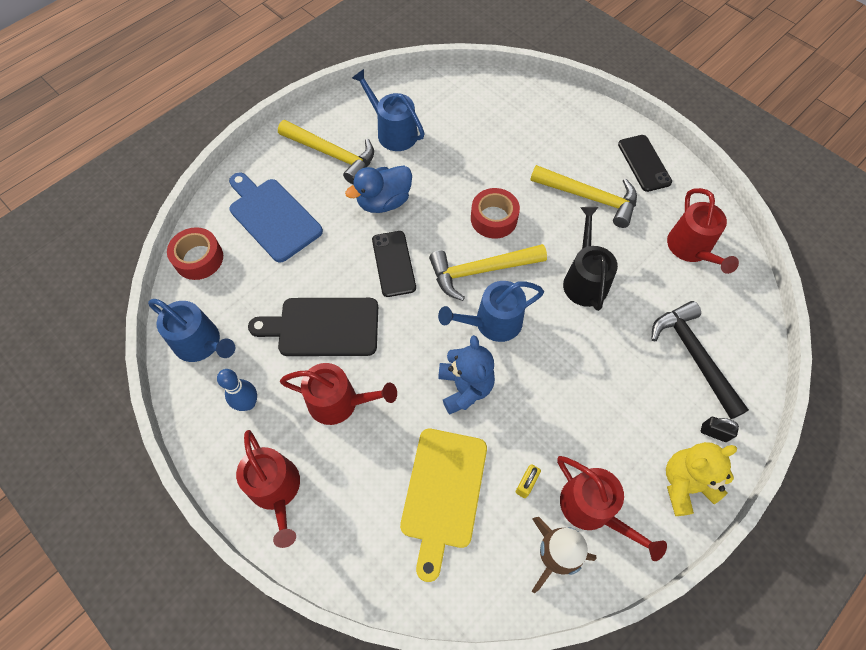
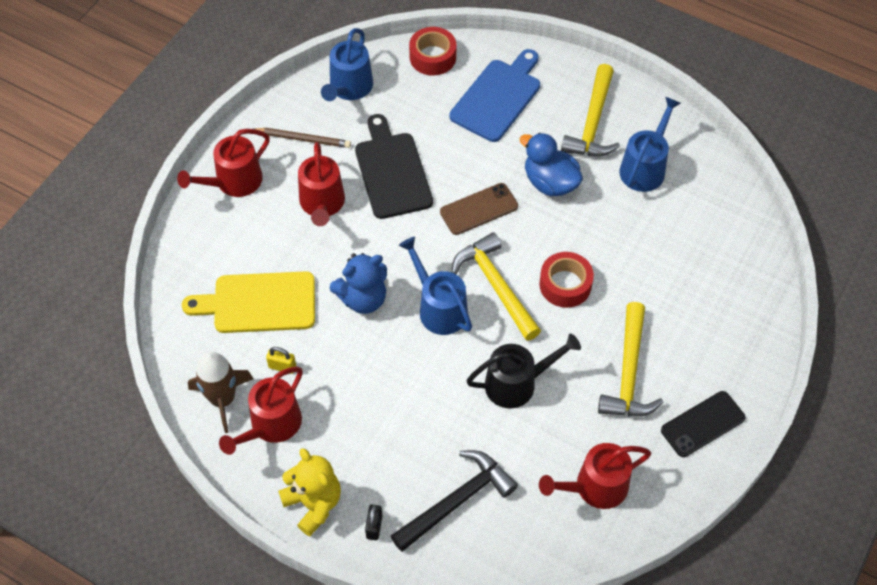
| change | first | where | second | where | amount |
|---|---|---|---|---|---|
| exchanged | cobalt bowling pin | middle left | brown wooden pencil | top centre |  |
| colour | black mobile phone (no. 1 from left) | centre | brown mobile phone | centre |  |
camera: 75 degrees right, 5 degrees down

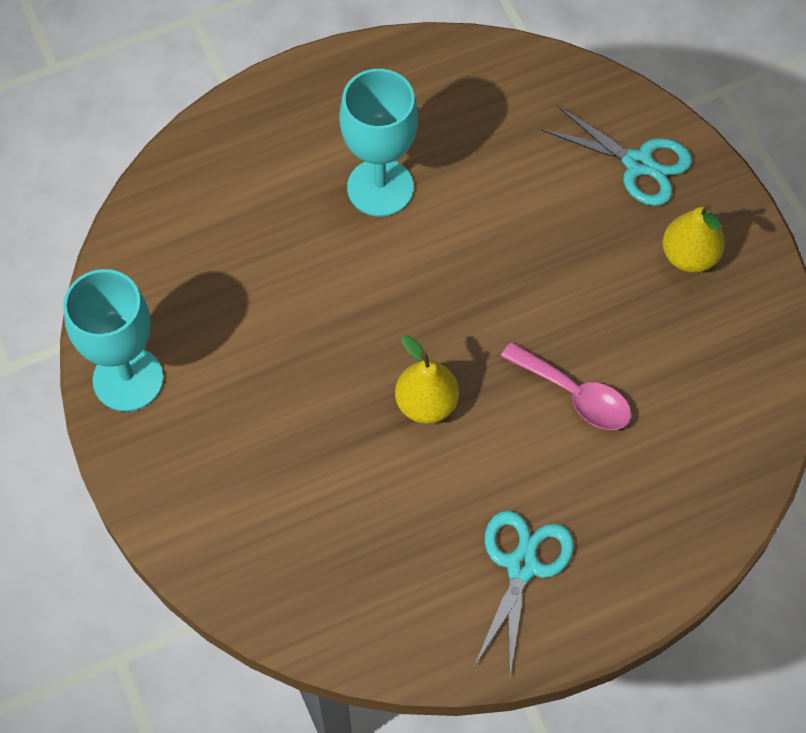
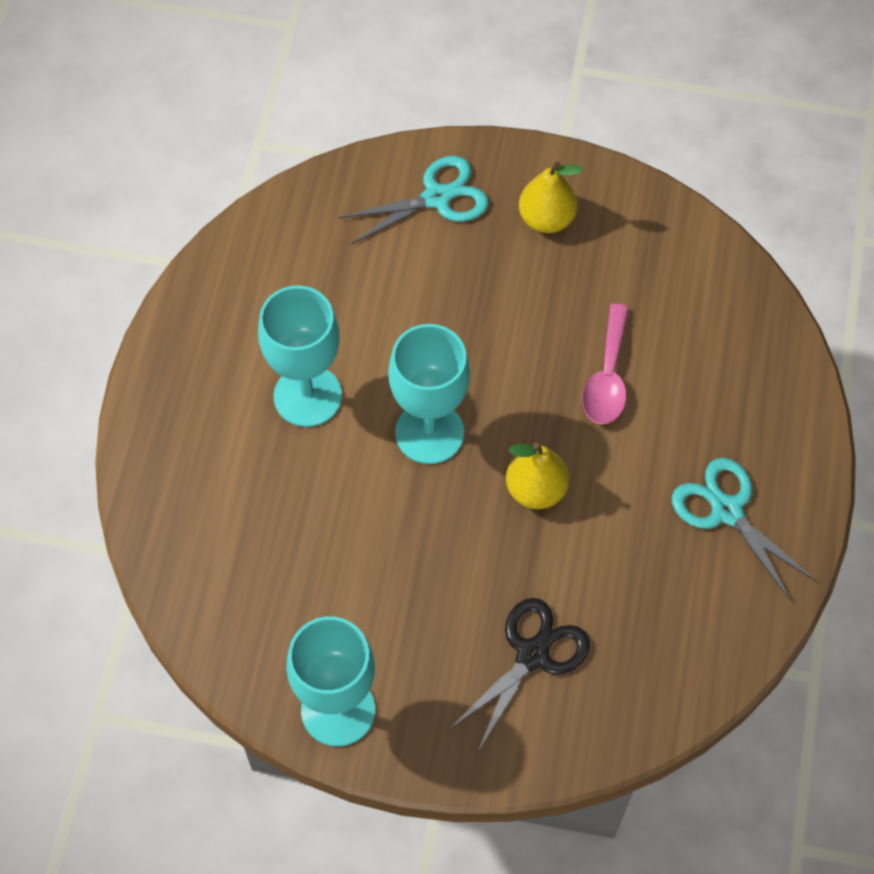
| change | first | where | second | where | amount |
|---|---|---|---|---|---|
| appeared |  |  | turquoise chalice (no. 3 from left) | centre |  |
| appeared |  |  | black pair of scissors | bottom centre |  |
| spun | rosy teaspoon | middle right |  | middle right | 120 degrees clockwise |
camera: 55 degrees left, 0 degrees up

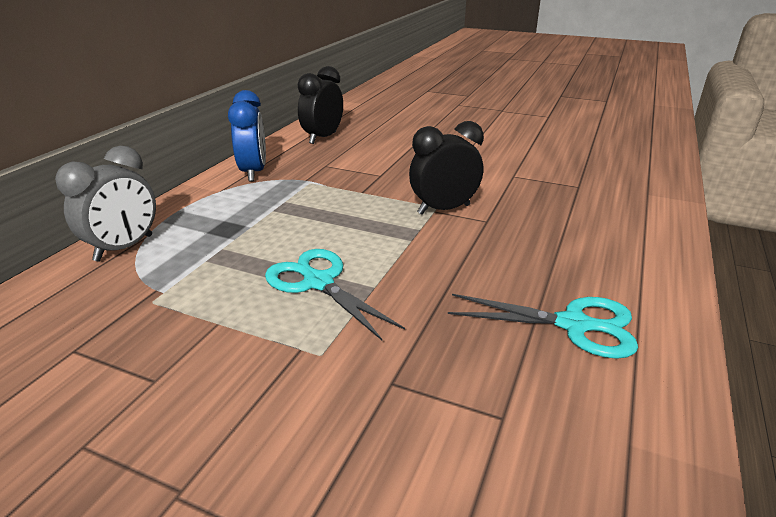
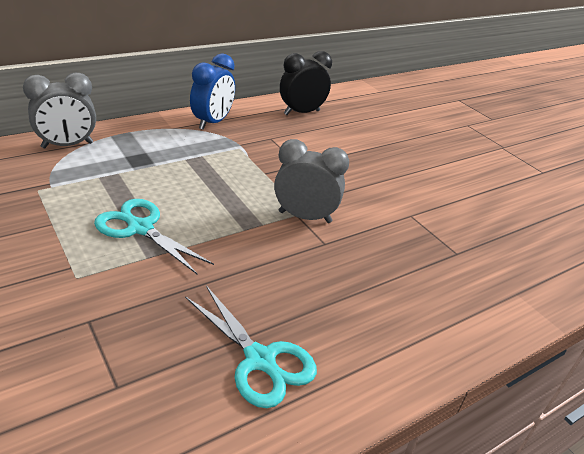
| change | first | where | second | where | amount |
|---|---|---|---|---|---|
| colour | black alarm clock (no. 2 from left) | top centre | grey alarm clock (no. 2 from left) | centre |  |
| spun | turquoise pair of scissors (no. 1 from left) | centre |  | middle left | 45 degrees counterclockwise |
camera: 30 degrees right, 5 degrees up

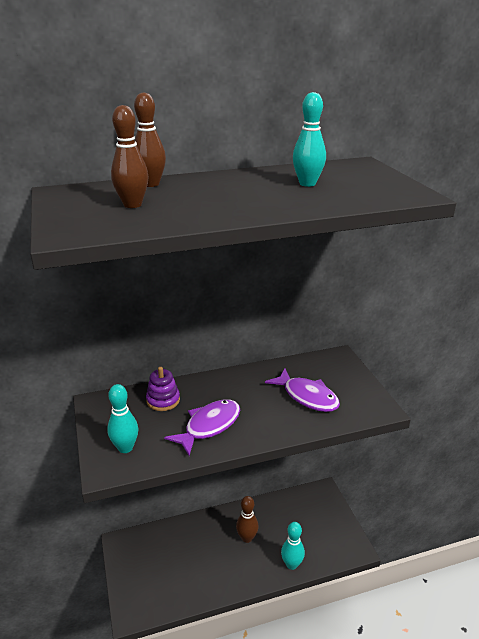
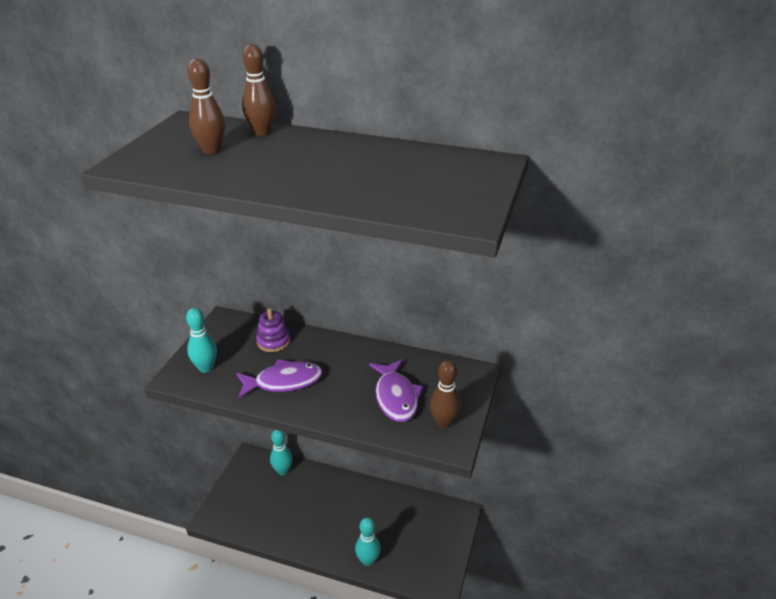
| change | first | where | second | where | amount |
|---|---|---|---|---|---|
| relocated | brown bowling pin (no. 3 from left) | bottom centre |  | centre |  |
| relocated | turquoise bowling pin (no. 3 from left in the first image) | top centre | turquoise bowling pin (no. 2 from left) | bottom centre |  |
camera: 35 degrees right, 5 degrees up

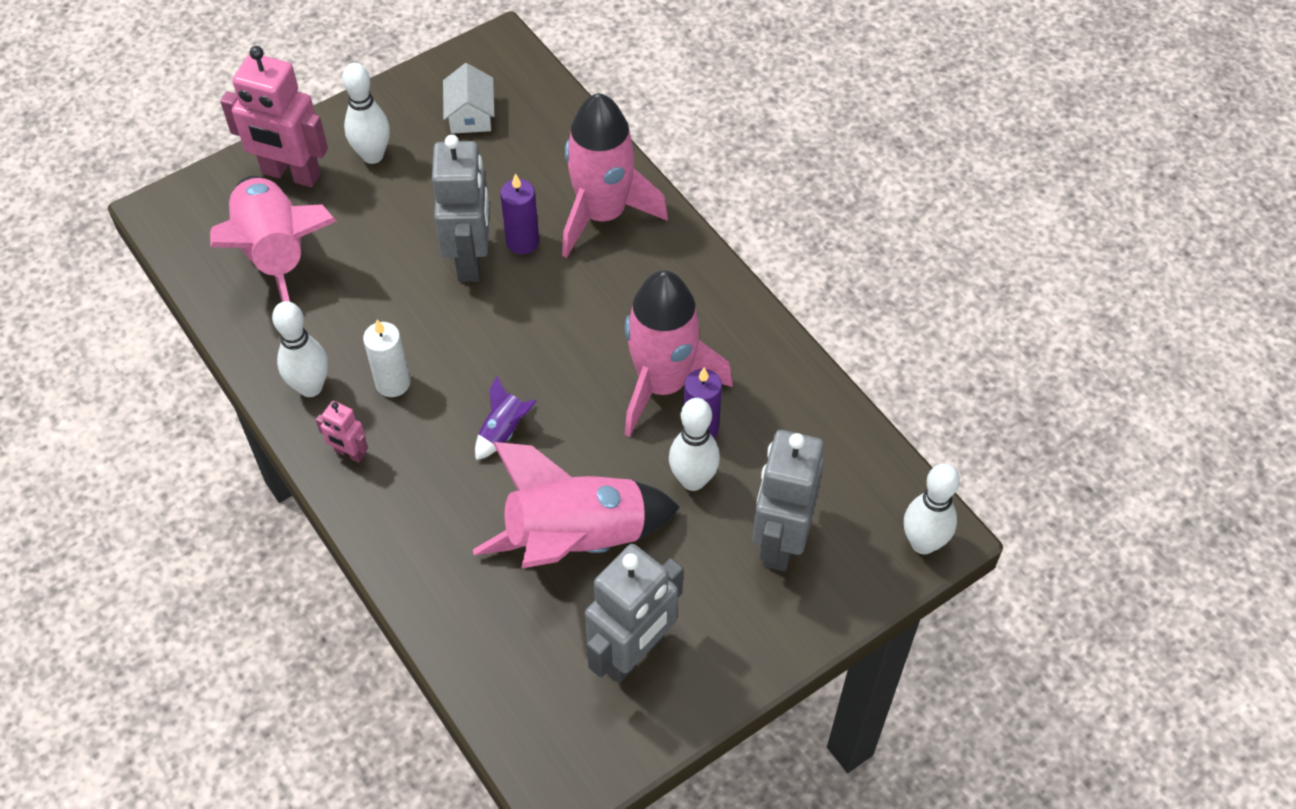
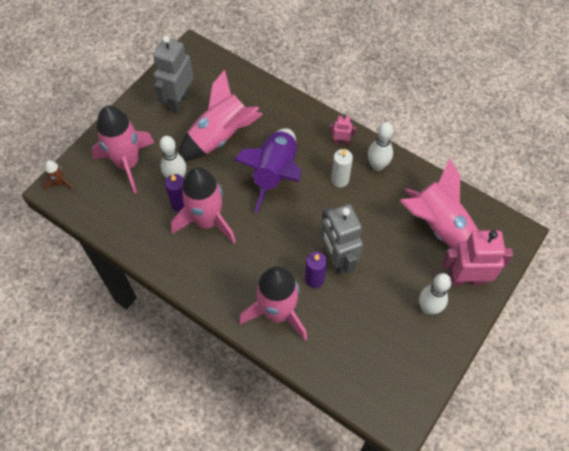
| change | first | where | second | where | amount |
|---|---|---|---|---|---|
| missing | pure white house | top centre |  |  |  |
| exchanged | grey robot figure (no. 3 from left) | centre | rosy toy rocket (no. 1 from left) | top left |  |
| exchanged | pure white bowling pin (no. 4 from left) | middle right | brown toy rocket | middle left |  |
| size | violet toy rocket | centre |  | centre | x2.34 |
camera: 160 degrees right, 5 degrees up

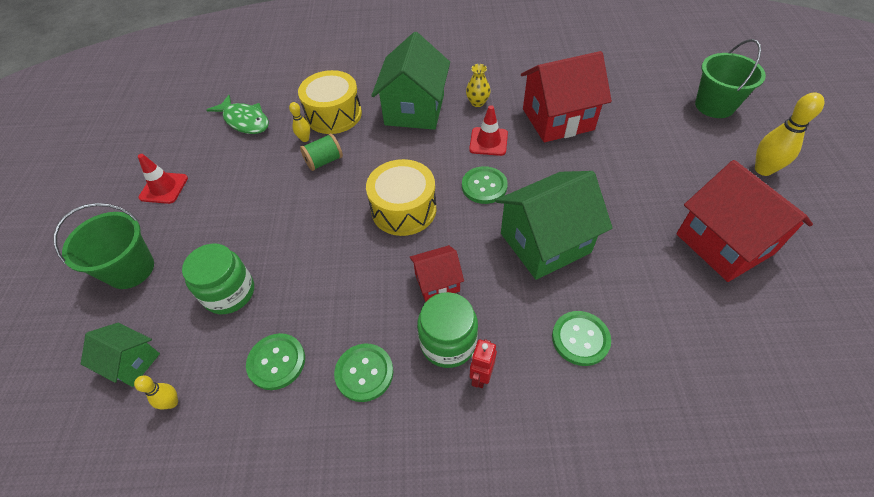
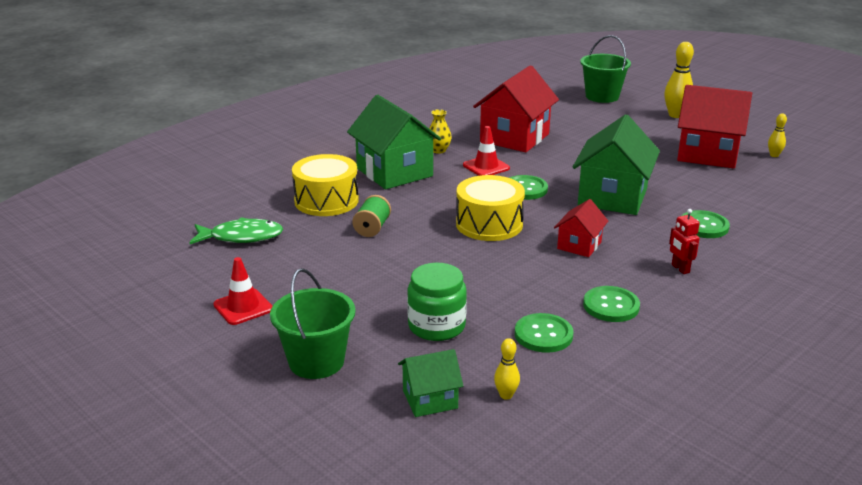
| change | first | where | second | where | amount |
|---|---|---|---|---|---|
| missing | emerald jam jar (no. 2 from left) | centre |  |  |  |
| relocated | bright yellow bowling pin (no. 2 from left in the first image) | top centre | bright yellow bowling pin (no. 3 from left) | top right |  |
camera: 45 degrees left, 25 degrees down

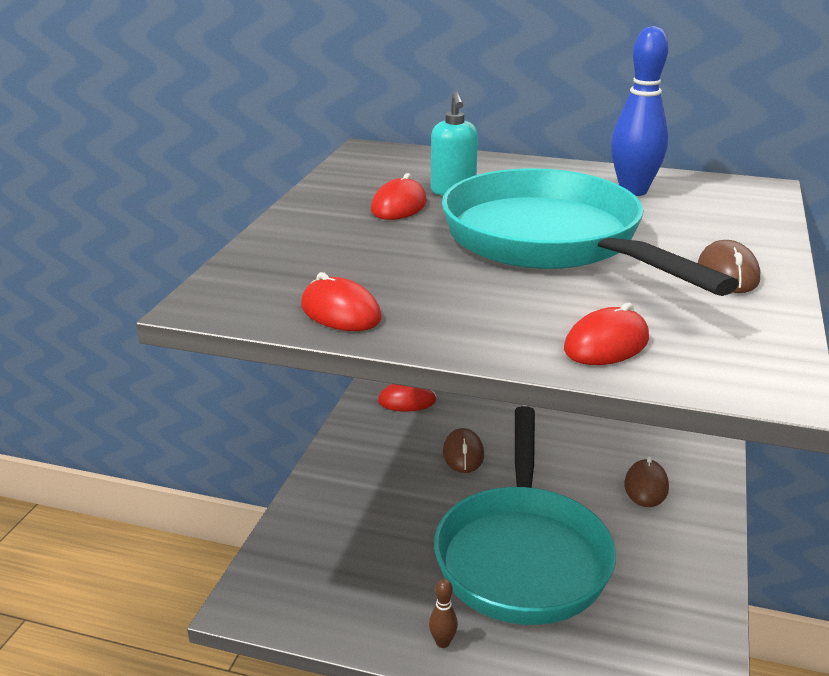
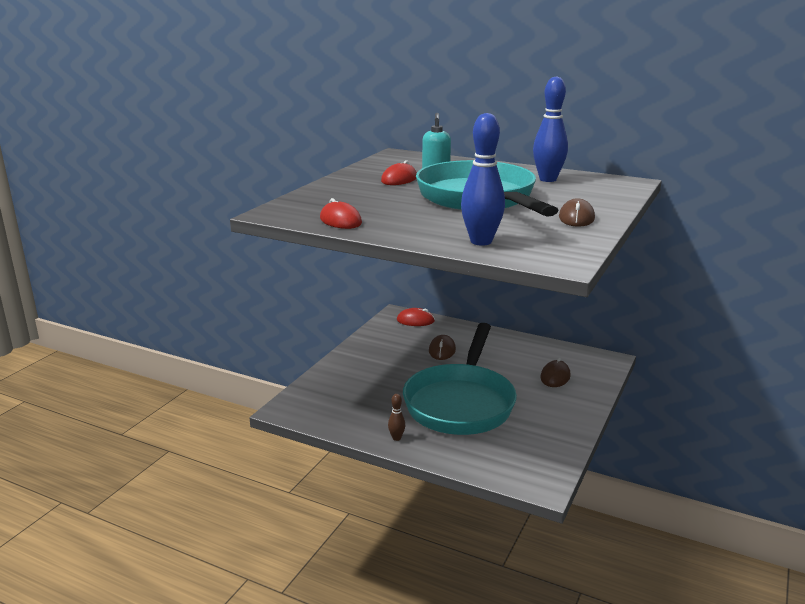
| change | first | where | second | where | amount |
|---|---|---|---|---|---|
| exchanged | scarlet computer mouse (no. 4 from left) | middle right | cobalt bowling pin (no. 1 from left) | top centre |  |
camera: 10 degrees right, 5 degrees down

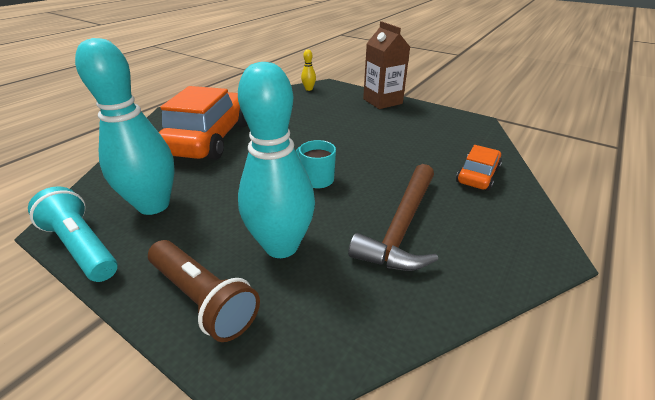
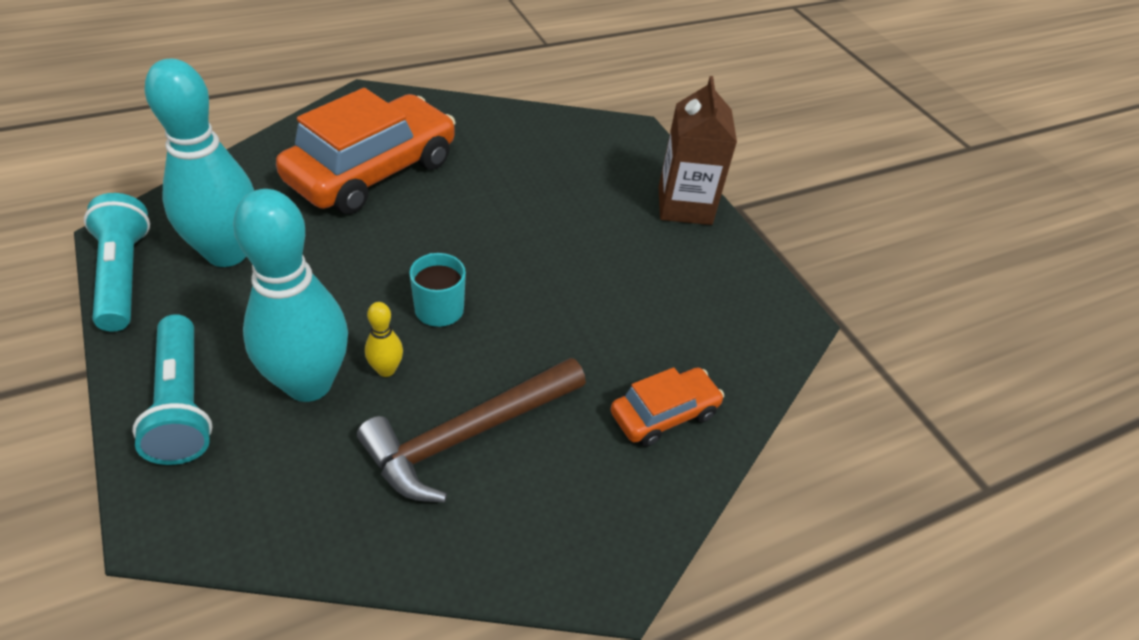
| change | first | where | second | where | amount |
|---|---|---|---|---|---|
| relocated | bright yellow bowling pin | top centre |  | centre |  |
| colour | brown flashlight | bottom left | turquoise flashlight (no. 2 from left) | middle left |  |
camera: 25 degrees right, 10 degrees up

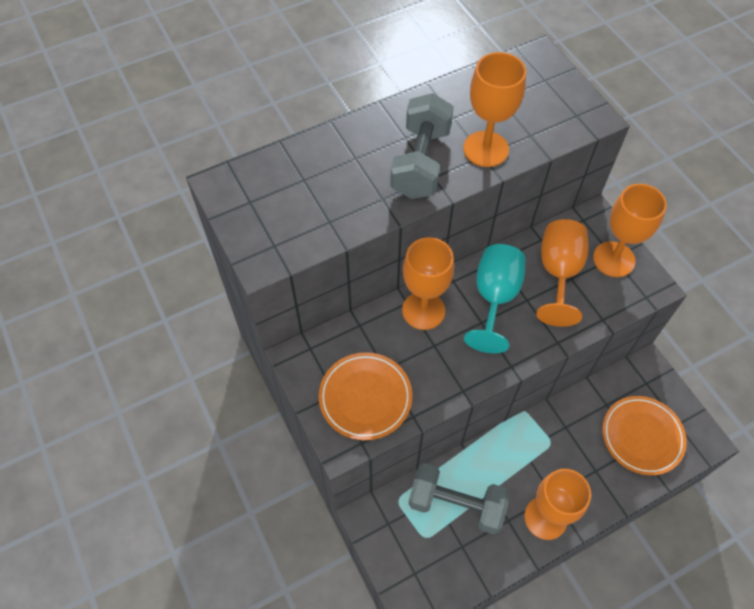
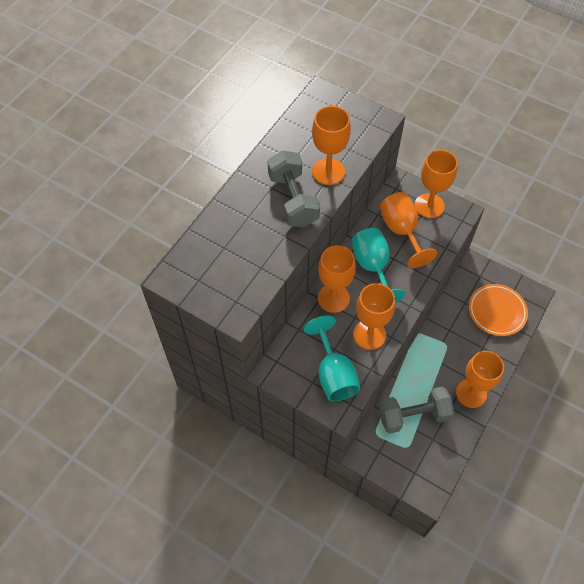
| change | first | where | second | where | amount |
|---|---|---|---|---|---|
| appeared |  |  | orange-coloured chalice (no. 3 from left) | centre |  |
| exchanged | orange-coloured dinner plate (no. 1 from left) | centre | turquoise chalice (no. 1 from left) | centre |  |
camera: 30 degrees left, 0 degrees up

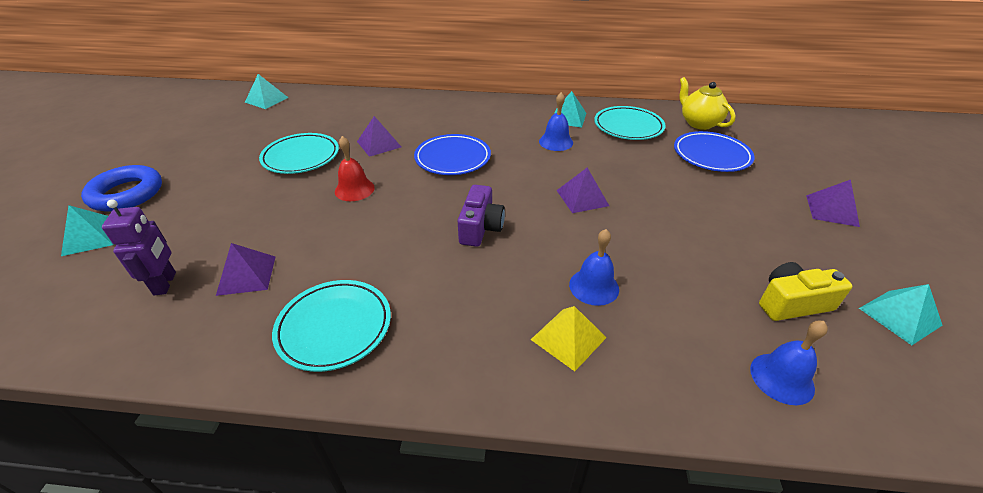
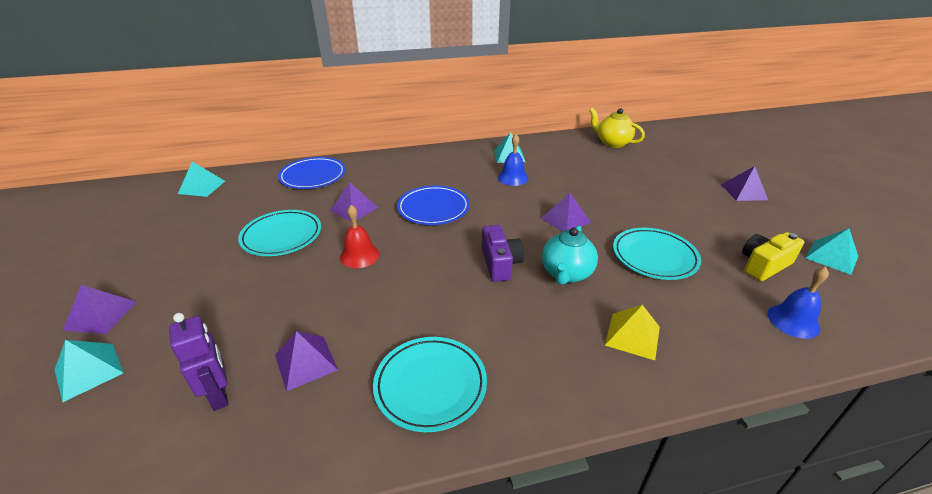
| change | first | where | second | where | amount |
|---|---|---|---|---|---|
| missing | cobalt bell (no. 2 from left) | centre |  |  |  |
| appeared |  |  | turquoise china teapot | centre |  |
| relocated | turquoise dinner plate (no. 3 from left) | top centre |  | middle right |  |
| relocated | cobalt dinner plate (no. 2 from left in the first image) | top right | cobalt dinner plate (no. 1 from left) | centre |  |
| exchanged | cobalt ring | middle left | violet pyramid (no. 1 from left) | middle left |  |
camera: 20 degrees left, 5 degrees down

